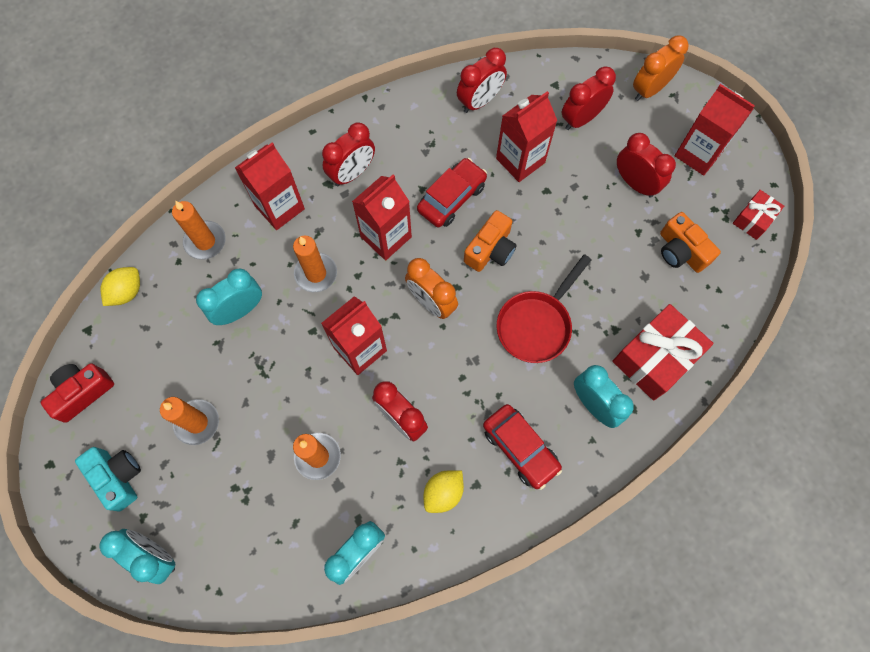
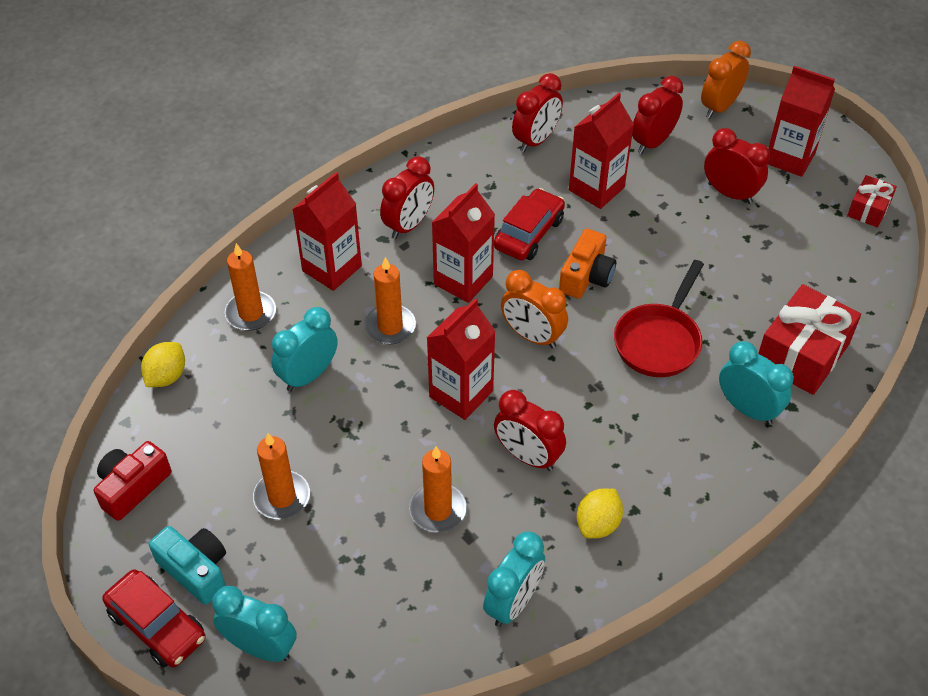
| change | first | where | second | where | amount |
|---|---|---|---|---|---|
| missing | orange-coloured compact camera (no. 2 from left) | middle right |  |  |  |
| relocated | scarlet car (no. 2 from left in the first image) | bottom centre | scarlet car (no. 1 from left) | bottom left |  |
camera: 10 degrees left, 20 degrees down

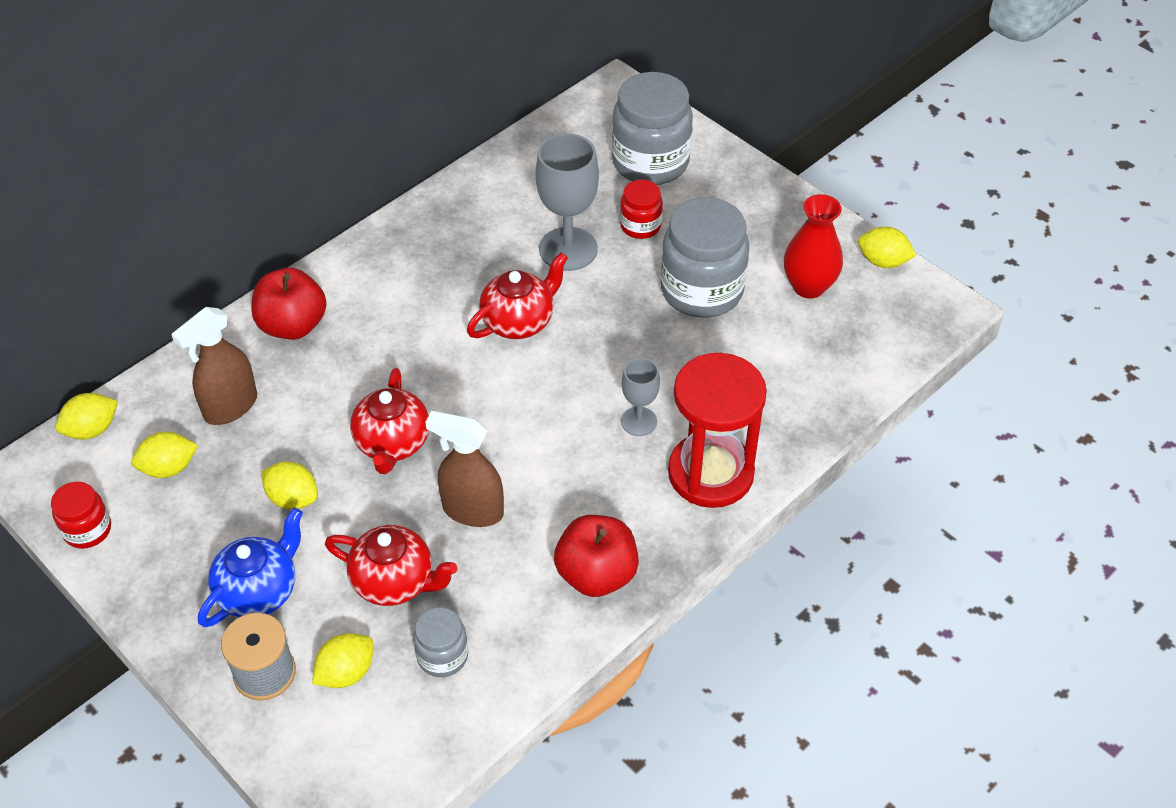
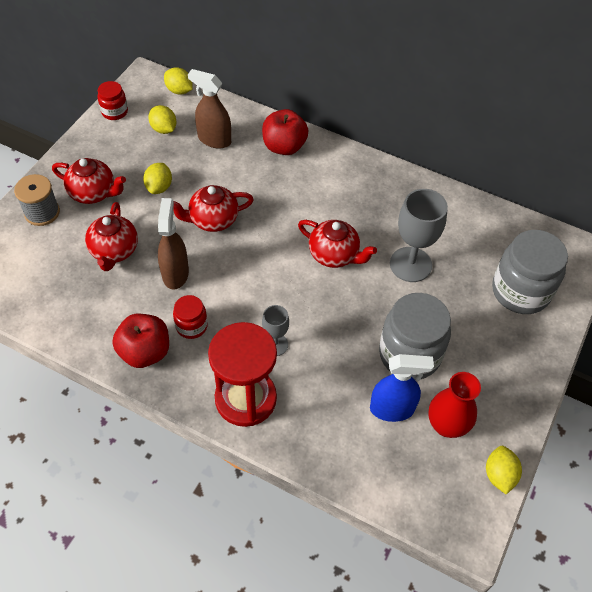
| change | first | where | second | where | amount |
|---|---|---|---|---|---|
| missing | bright yellow toy lemon (no. 4 from left) | bottom left |  |  |  |
| missing | grey jam jar (no. 1 from left) | bottom centre |  |  |  |
| appeared |  |  | cobalt spray bottle | middle right |  |
| relocated | scarlet jam jar (no. 2 from left) | top centre |  | middle left |  |
| colour | cobalt china teapot | bottom left | scarlet china teapot (no. 1 from left) | top left |  |
camera: 70 degrees right, 5 degrees up

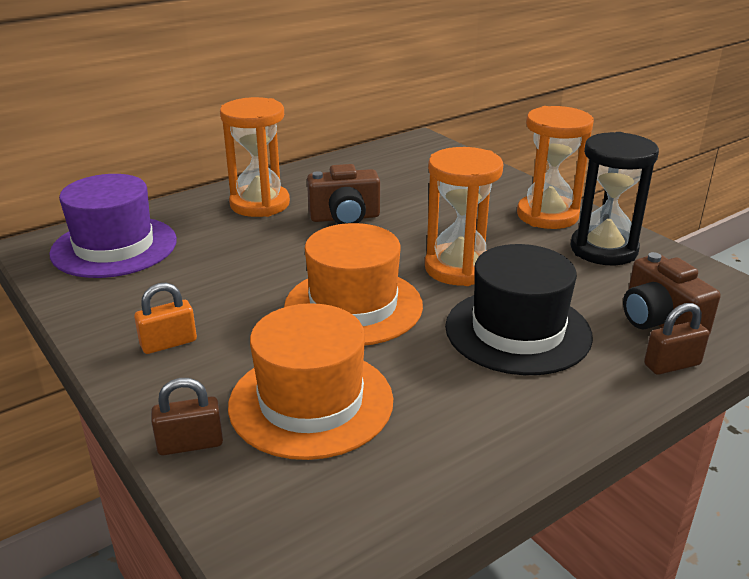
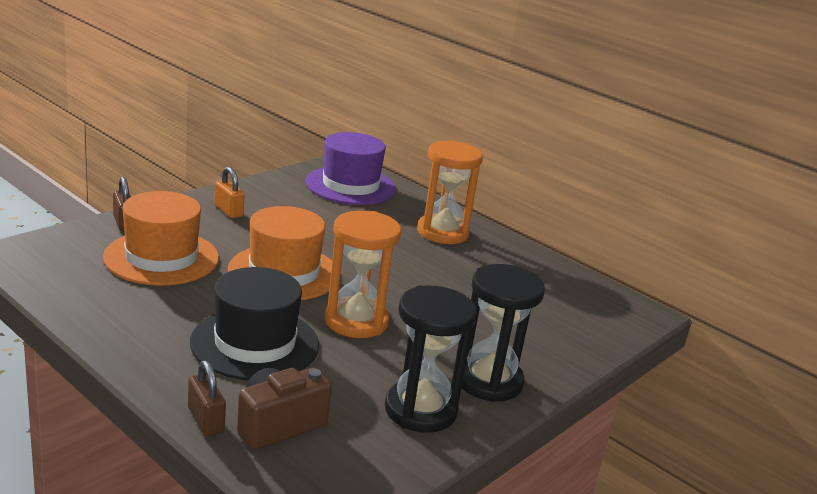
| change | first | where | second | where | amount |
|---|---|---|---|---|---|
| missing | brown compact camera (no. 1 from left) | centre |  |  |  |
| colour | orange-coloured hourglass (no. 3 from left) | top right | black hourglass (no. 2 from left) | bottom centre |  |
camera: 75 degrees right, 5 degrees down

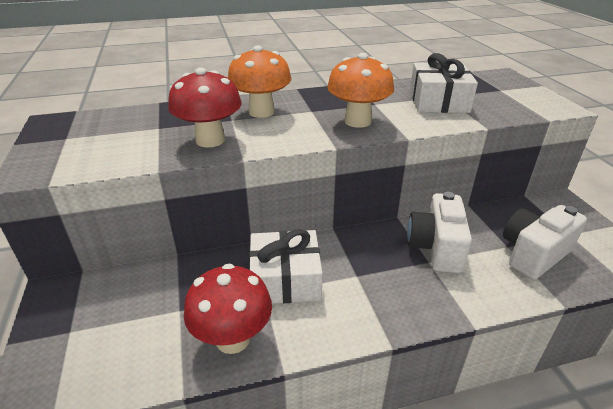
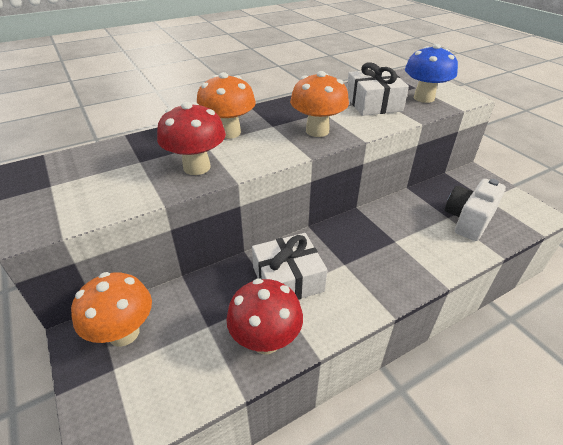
| change | first | where | second | where | amount |
|---|---|---|---|---|---|
| missing | pure white compact camera (no. 1 from left) | middle right |  |  |  |
| appeared |  |  | orange-coloured mushroom (no. 1 from left) | bottom left |  |
| appeared |  |  | cobalt mushroom | top right |  |
camera: 15 degrees left, 5 degrees up

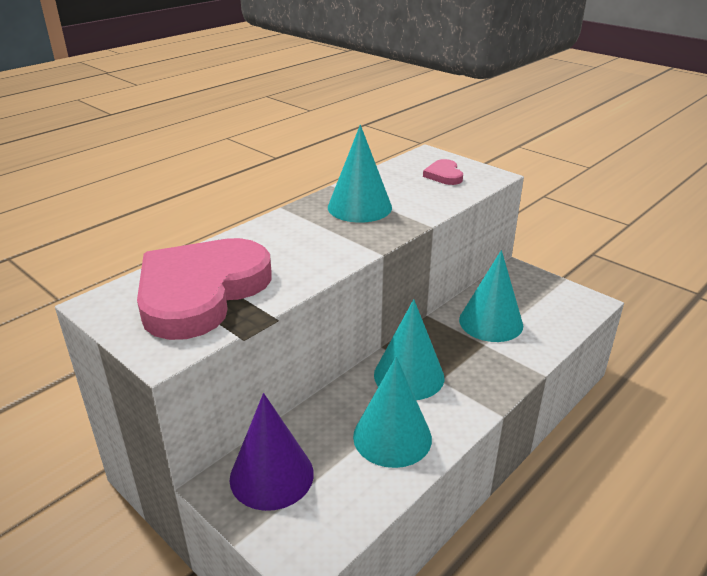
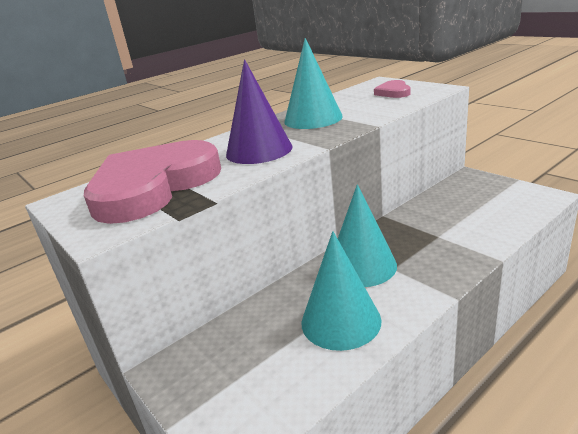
| change | first | where | second | where | amount |
|---|---|---|---|---|---|
| missing | turquoise cone shape (no. 4 from left) | middle right |  |  |  |
| relocated | violet cone shape | bottom centre |  | top centre |  |
camera: 10 degrees right, 5 degrees down

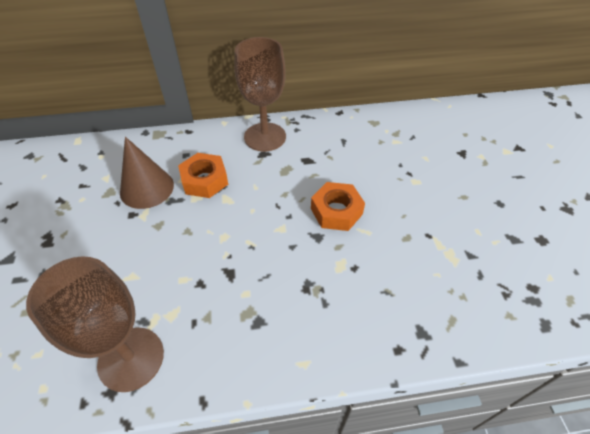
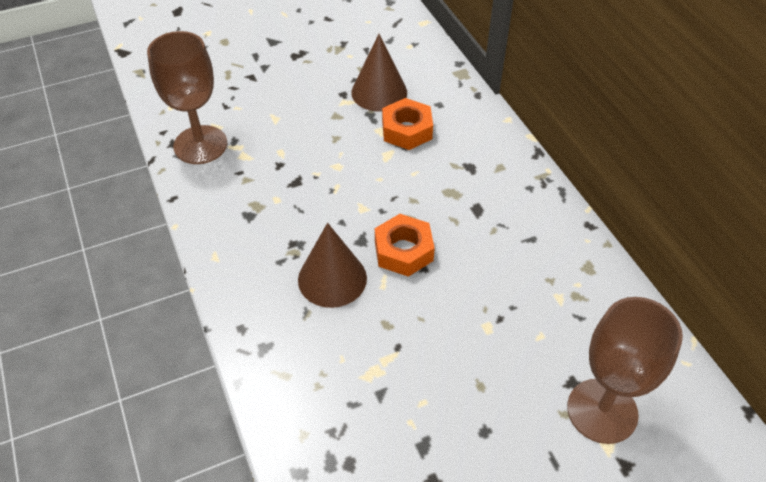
| change | first | where | second | where | amount |
|---|---|---|---|---|---|
| appeared |  |  | brown cone shape (no. 1 from left) | centre |  |
| relocated | brown chalice (no. 2 from left) | top centre |  | bottom right |  |
camera: 75 degrees right, 0 degrees up

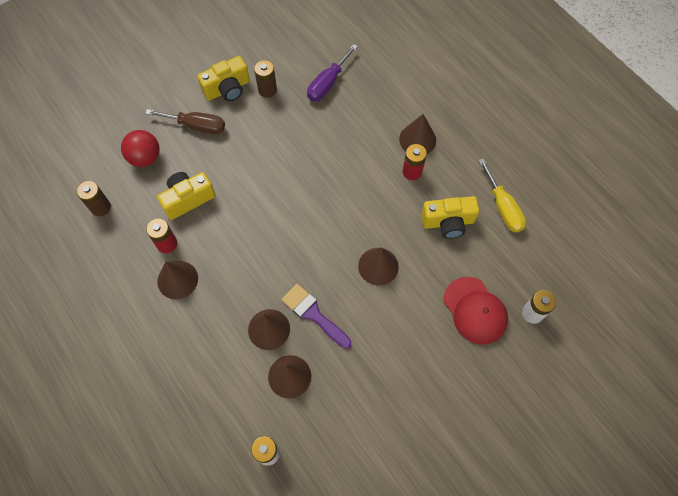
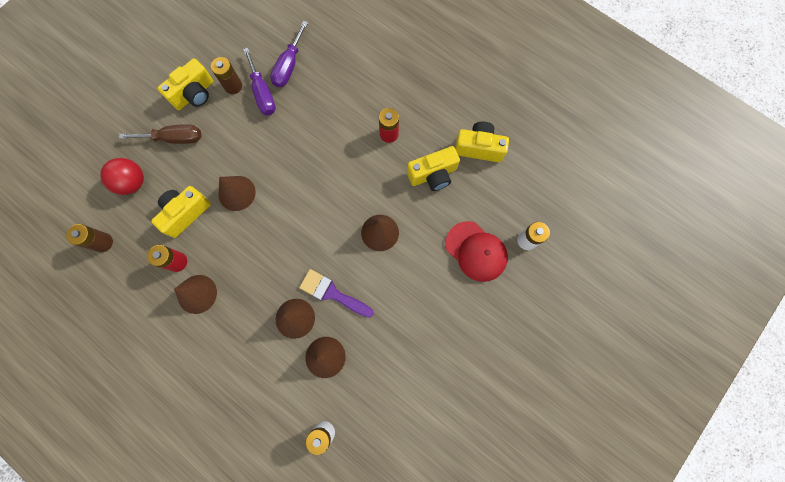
| change | first | where | second | where | amount |
|---|---|---|---|---|---|
| appeared |  |  | violet hand screwdriver (no. 1 from left) | top left |  |
| relocated | brown cone shape (no. 5 from left in the first image) | top centre | brown cone shape (no. 2 from left) | middle left |  |
| exchanged | bright yellow hand screwdriver | middle right | bright yellow compact camera (no. 4 from left) | top centre |  |
camera: 15 degrees left, 10 degrees up

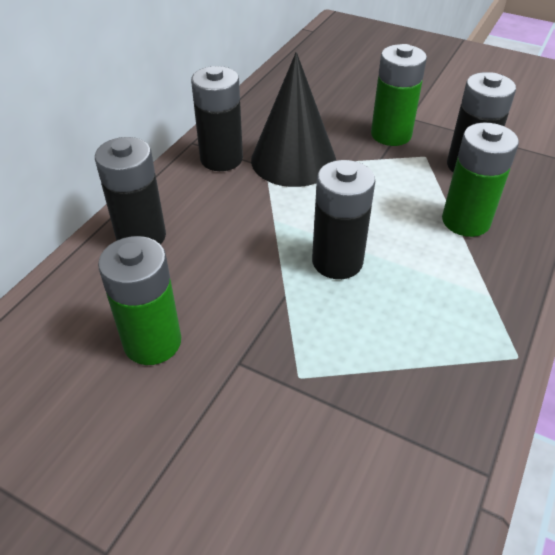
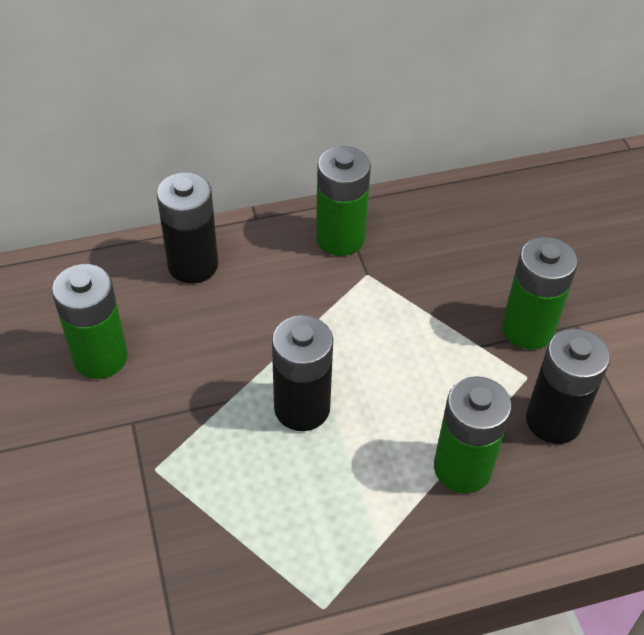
| change | first | where | second | where | amount |
|---|---|---|---|---|---|
| missing | black cone shape | top centre |  |  |  |
| colour | black power cell (no. 2 from left) | top centre | emerald power cell (no. 2 from left) | top centre |  |
camera: 45 degrees right, 5 degrees up

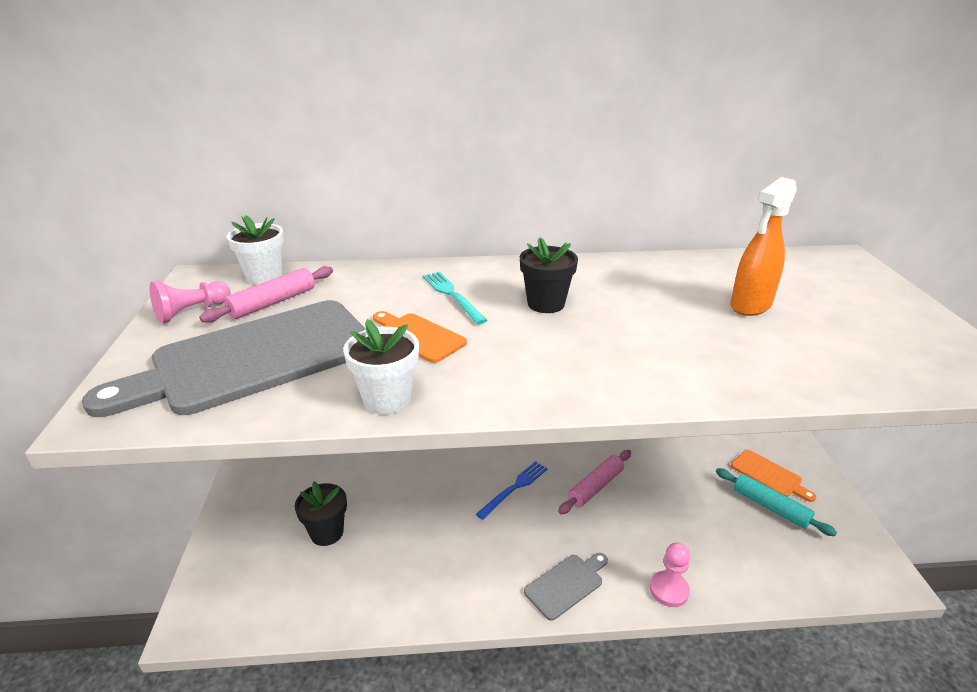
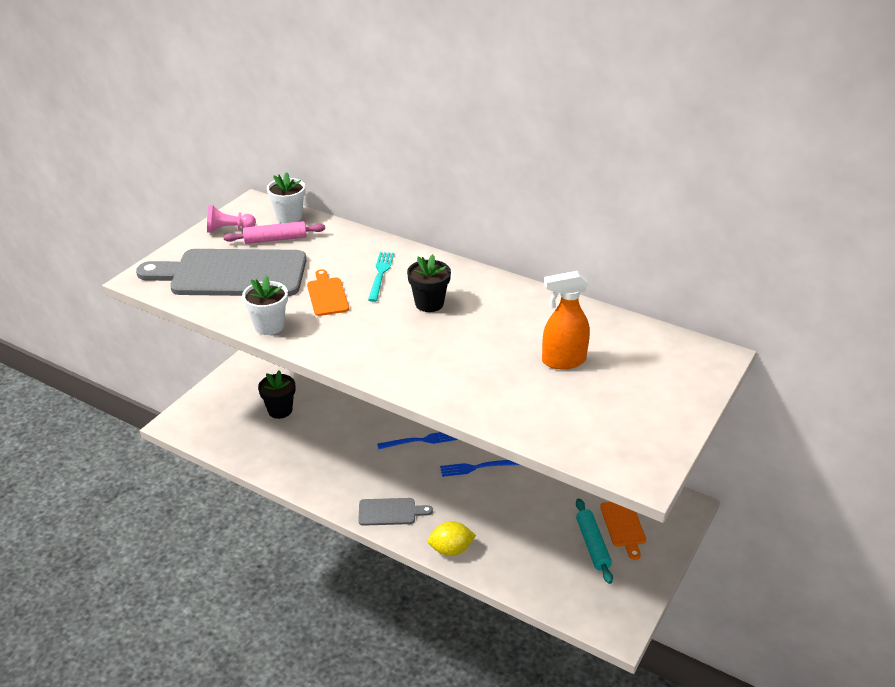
| change | first | where | second | where | amount |
|---|---|---|---|---|---|
| exchanged | rosy rolling pin (no. 2 from left) | bottom centre | cobalt table fork (no. 2 from left) | bottom centre |  |
| exchanged | rosy game pawn (no. 2 from left) | bottom right | bright yellow toy lemon | bottom centre |  |
camera: 35 degrees right, 5 degrees up

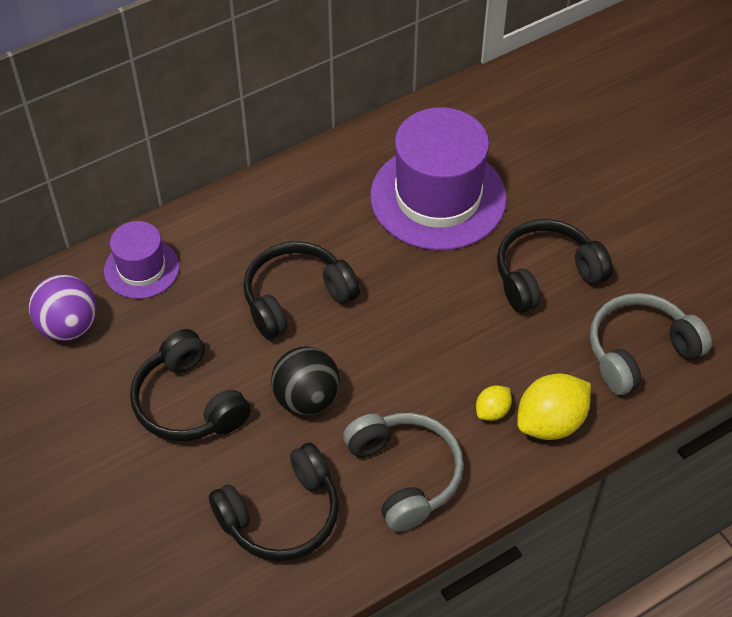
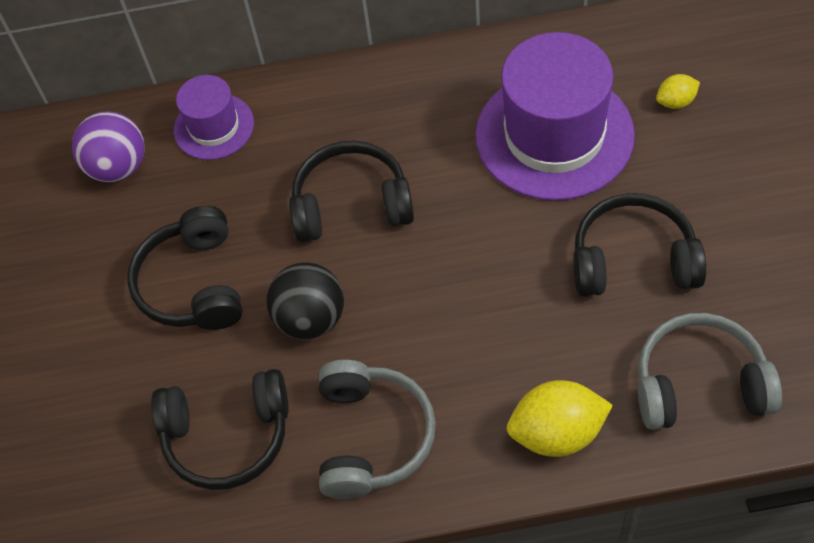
| change | first | where | second | where | amount |
|---|---|---|---|---|---|
| relocated | bright yellow toy lemon (no. 1 from left in the first image) | middle right | bright yellow toy lemon (no. 2 from left) | top right |  |
camera: 30 degrees right, 5 degrees up

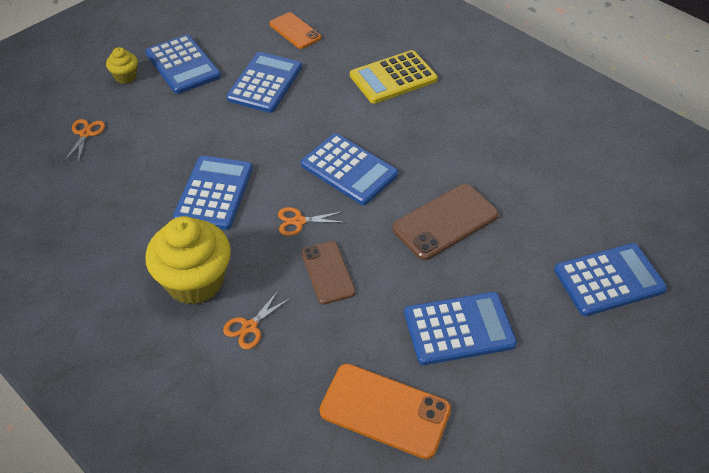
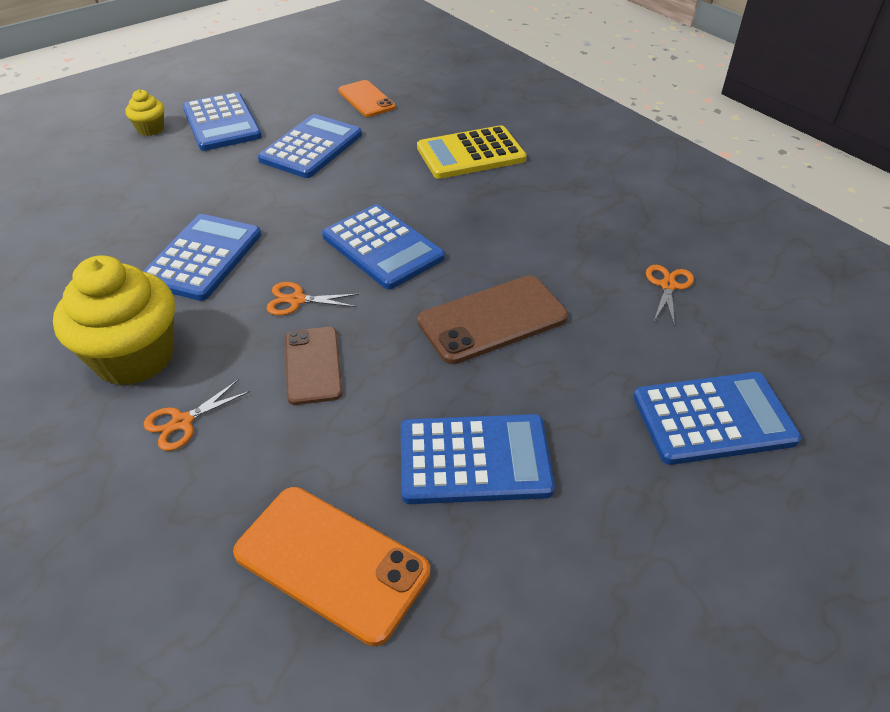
| change | first | where | second | where | amount |
|---|---|---|---|---|---|
| relocated | orange-coloured pair of scissors (no. 1 from left in the first image) | top left | orange-coloured pair of scissors (no. 3 from left) | middle right |  |
camera: 10 degrees right, 5 degrees down

